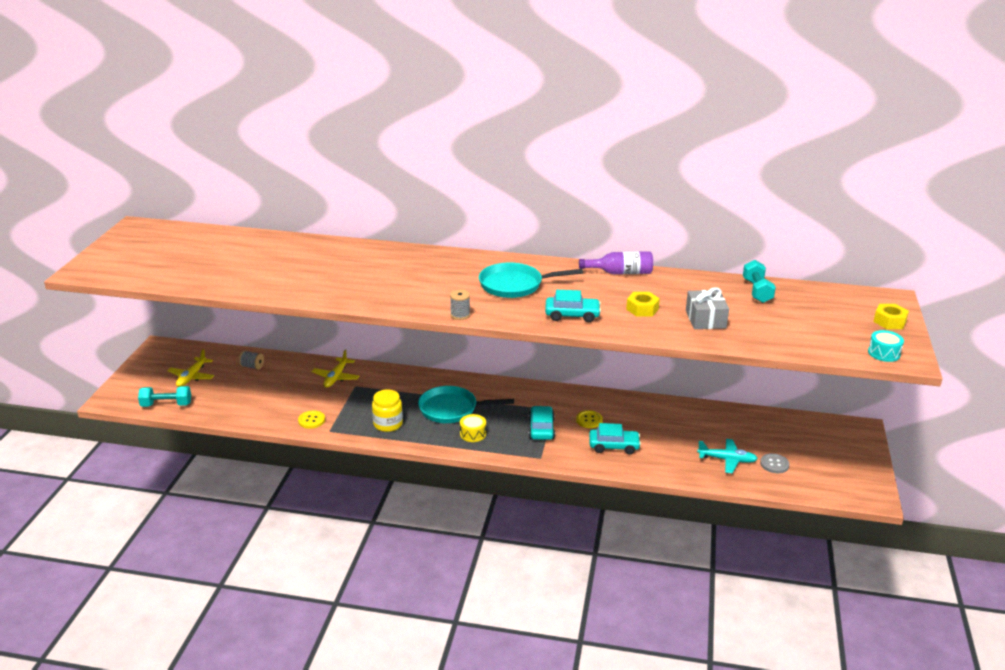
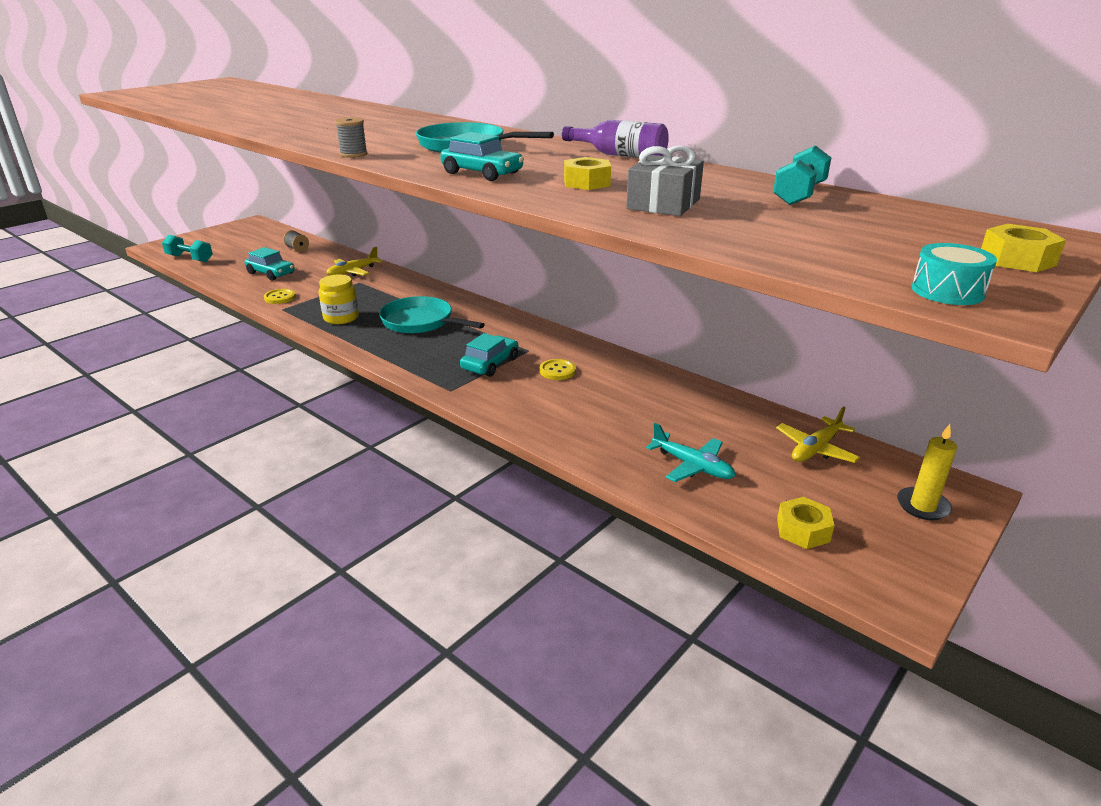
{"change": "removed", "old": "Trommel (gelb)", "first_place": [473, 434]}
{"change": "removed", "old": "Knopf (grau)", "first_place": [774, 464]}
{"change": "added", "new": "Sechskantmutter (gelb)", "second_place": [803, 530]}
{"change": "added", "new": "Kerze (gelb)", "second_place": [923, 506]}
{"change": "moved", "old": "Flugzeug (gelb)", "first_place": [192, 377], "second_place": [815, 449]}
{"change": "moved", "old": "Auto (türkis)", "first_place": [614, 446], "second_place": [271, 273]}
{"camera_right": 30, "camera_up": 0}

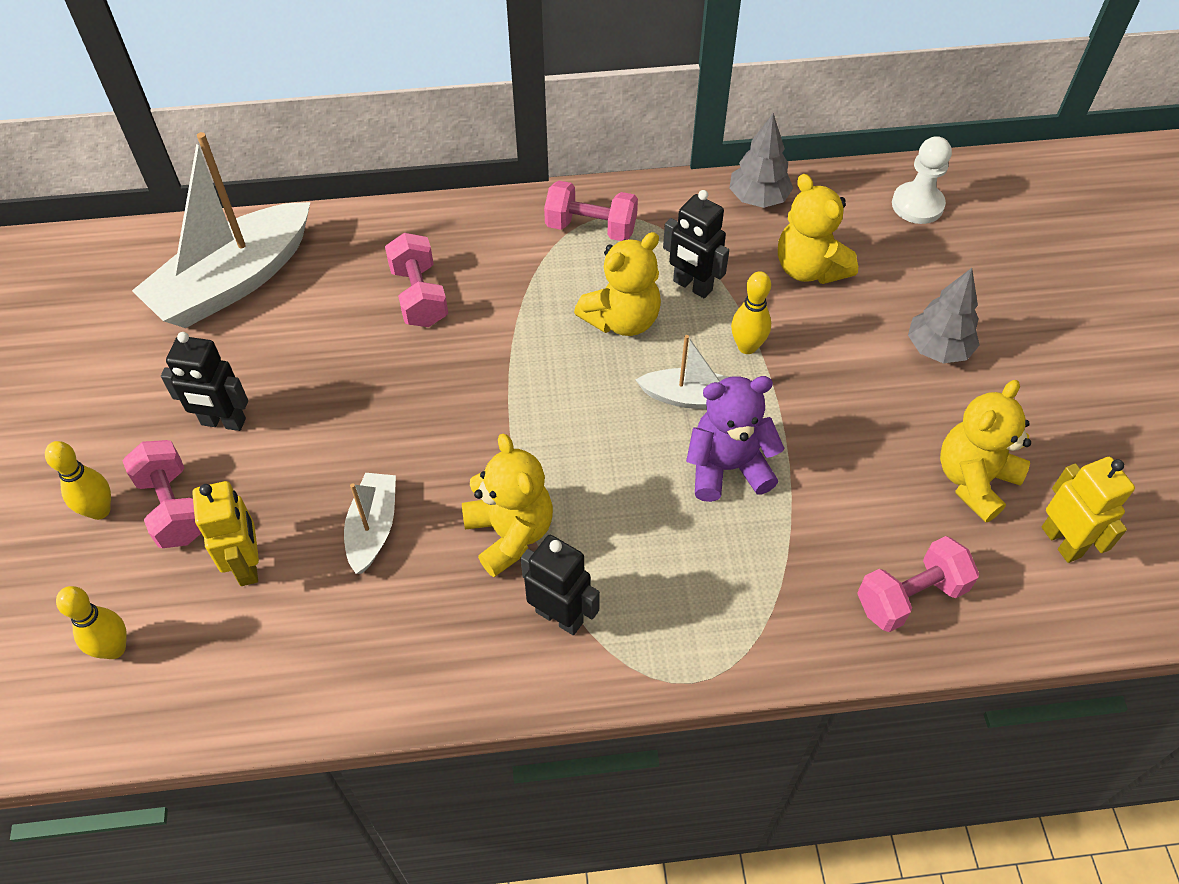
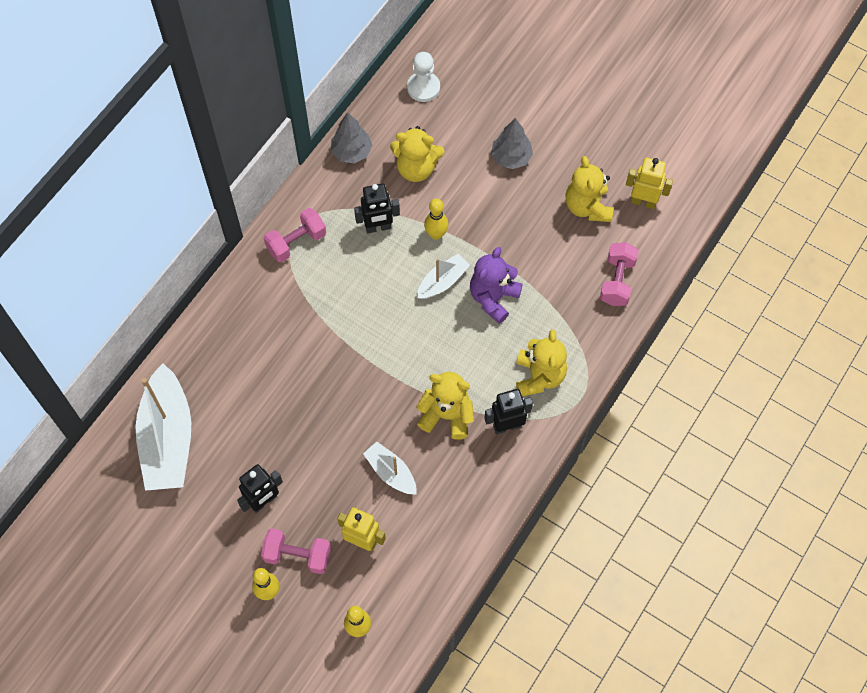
{"change": "removed", "old": "Hantel (rosa)", "first_place": [419, 296]}
{"change": "moved", "old": "Teddybär (gelb)", "first_place": [622, 320], "second_place": [539, 376]}
{"camera_right": -50, "camera_up": 10}

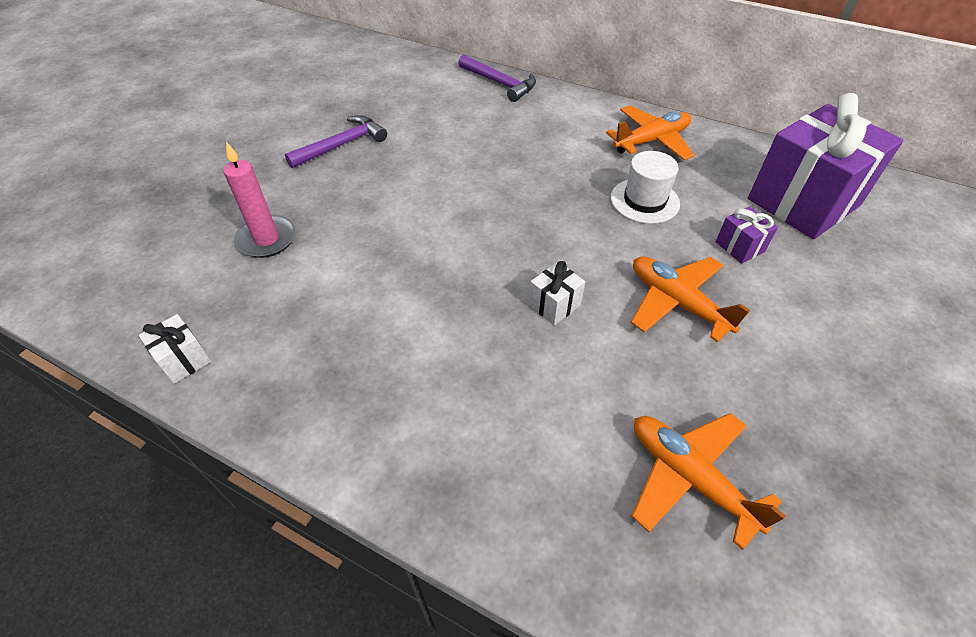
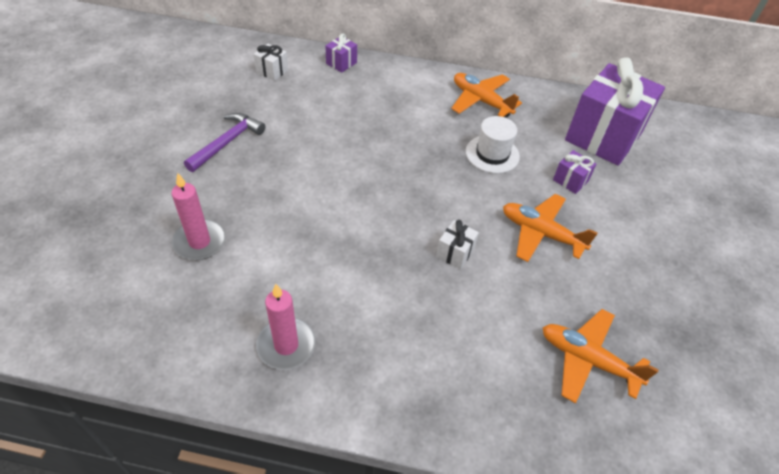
{"change": "added", "new": "Kerze (rosa)", "second_place": [286, 345]}
{"change": "moved", "old": "Geschenk (weiß)", "first_place": [184, 360], "second_place": [272, 71]}
{"change": "replaced", "old": "Hammer (lila)", "new": "Geschenk (lila)", "first_place": [499, 83], "second_place": [341, 63]}
{"change": "turned", "old": "Flugzeug (orange)", "first_place": [651, 141], "second_place": [481, 101], "degrees": -90}
{"camera_right": -20, "camera_up": 0}

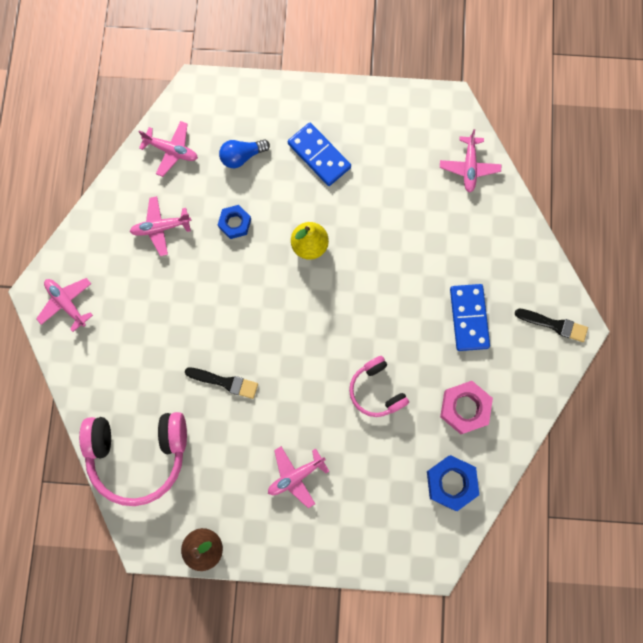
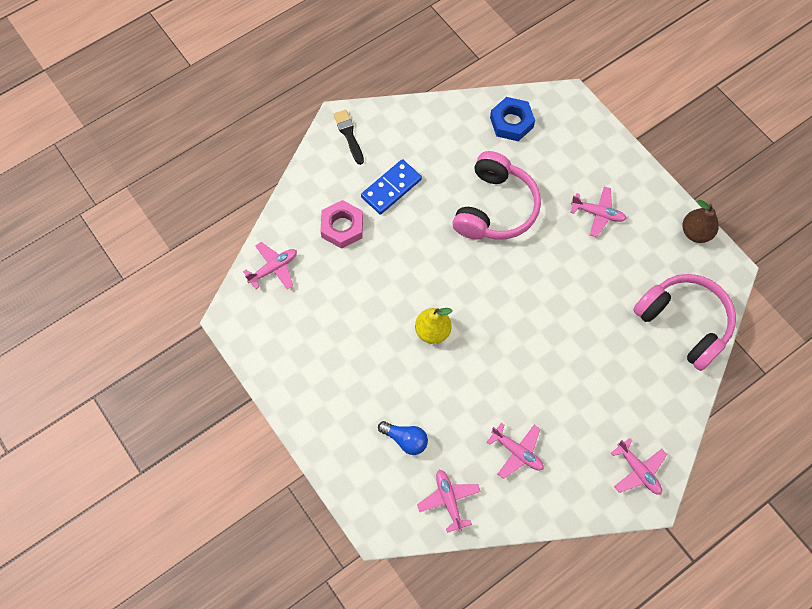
{"change": "removed", "old": "Pinsel (schwarz)", "first_place": [225, 382]}
{"change": "removed", "old": "Sechskantmutter (blau)", "first_place": [235, 223]}
{"change": "removed", "old": "Dominostein (blau)", "first_place": [319, 155]}
{"change": "moved", "old": "Sechskantmutter (rosa)", "first_place": [464, 408], "second_place": [342, 227]}
{"change": "turned", "old": "Flugzeug (rosa)", "first_place": [67, 303], "second_place": [638, 470], "degrees": -45}
{"change": "resized", "old": "Kopfhörer (rosa)", "first_place": [376, 390], "second_place": [495, 208], "factor": 1.75}
{"camera_right": -130, "camera_up": -10}

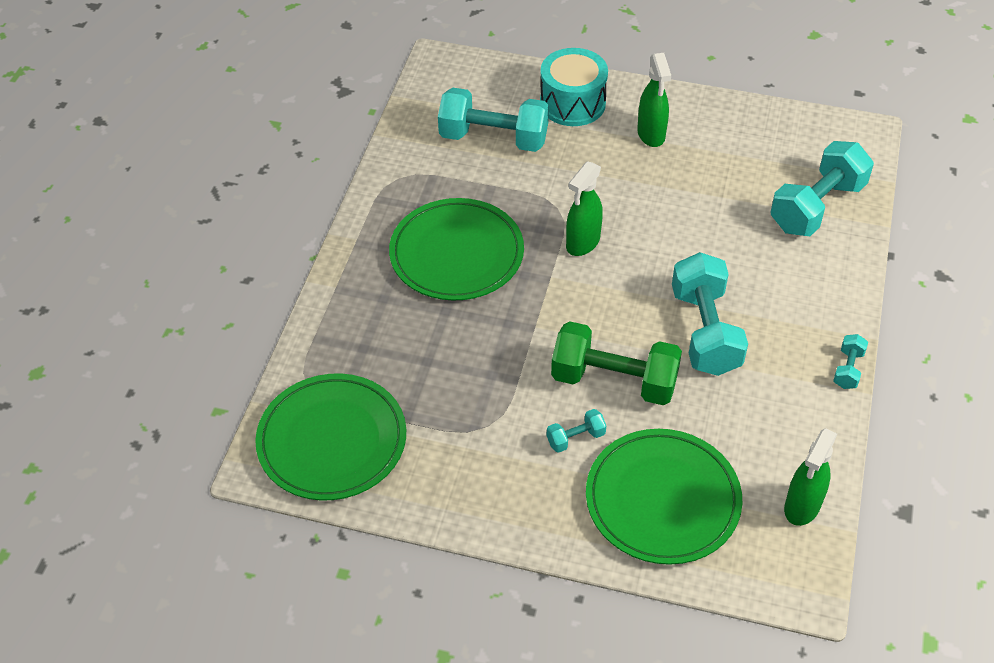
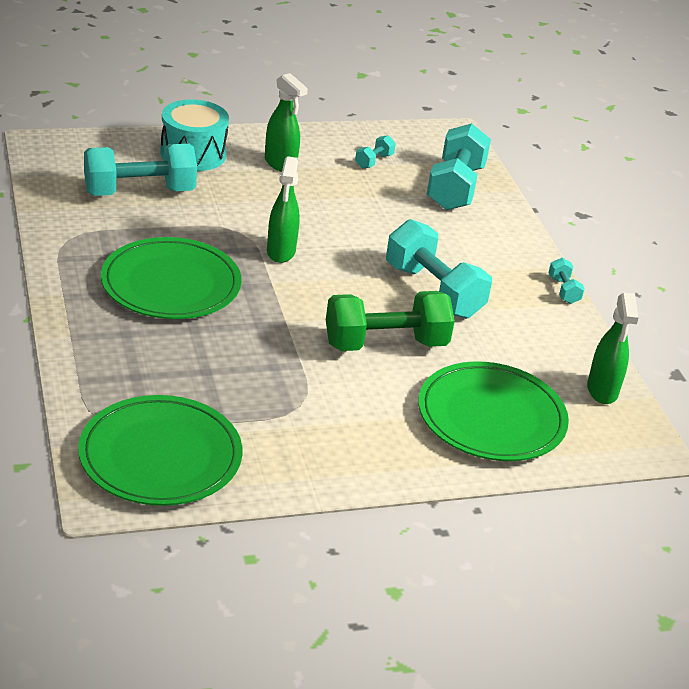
{"change": "moved", "old": "Hantel (türkis)", "first_place": [575, 438], "second_place": [374, 161]}
{"camera_right": -35, "camera_up": -15}

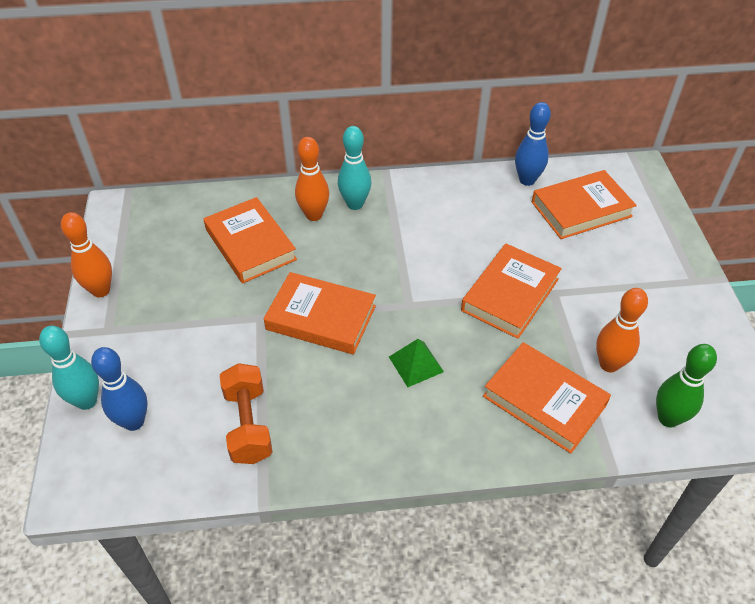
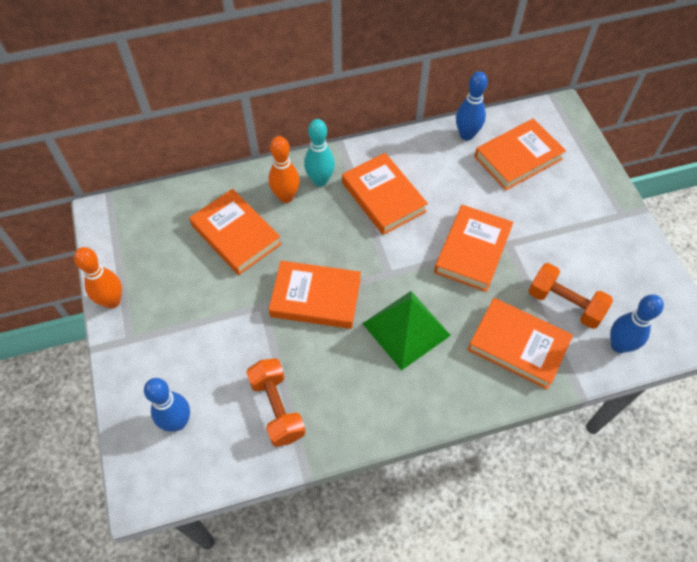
{"change": "removed", "old": "Bowlingkegel (türkis)", "first_place": [86, 401]}
{"change": "added", "new": "Buch (orange)", "second_place": [383, 197]}
{"change": "replaced", "old": "Bowlingkegel (orange)", "new": "Hantel (orange)", "first_place": [609, 364], "second_place": [564, 304]}
{"change": "recoloured", "old": "Bowlingkegel (grün)", "new": "Bowlingkegel (blau)", "first_place": [668, 418], "second_place": [619, 345]}
{"change": "resized", "old": "Pyramide (grün)", "first_place": [416, 364], "second_place": [406, 329], "factor": 1.8}
{"camera_right": -10, "camera_up": 10}

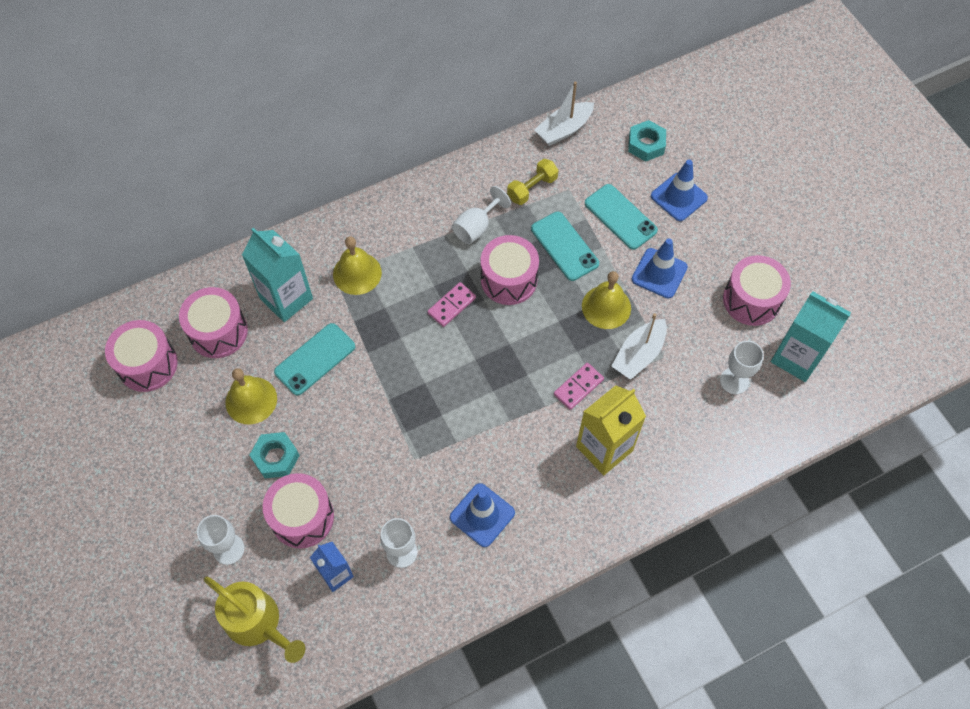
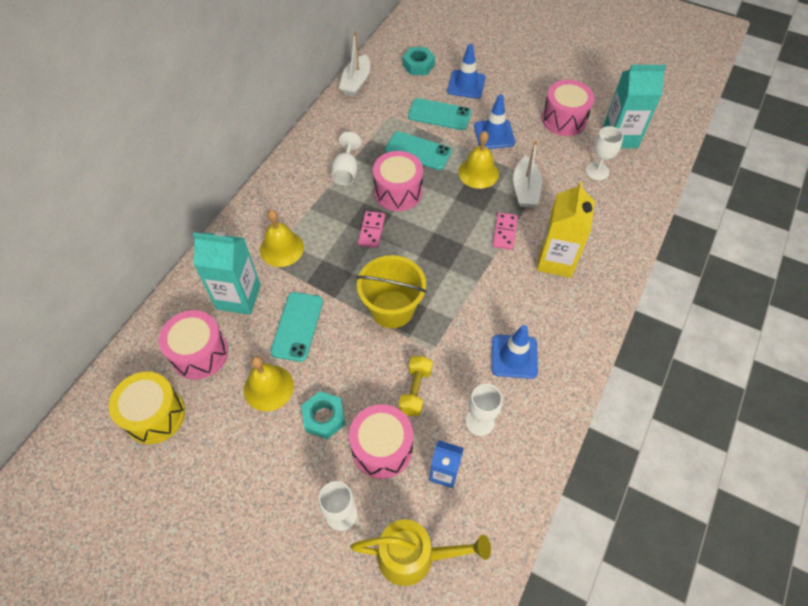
{"change": "added", "new": "Eimer (gelb)", "second_place": [392, 309]}
{"change": "moved", "old": "Hantel (gelb)", "first_place": [532, 188], "second_place": [415, 390]}
{"change": "recoloured", "old": "Trommel (rosa)", "new": "Trommel (gelb)", "first_place": [147, 364], "second_place": [155, 415]}
{"camera_right": -35, "camera_up": -5}

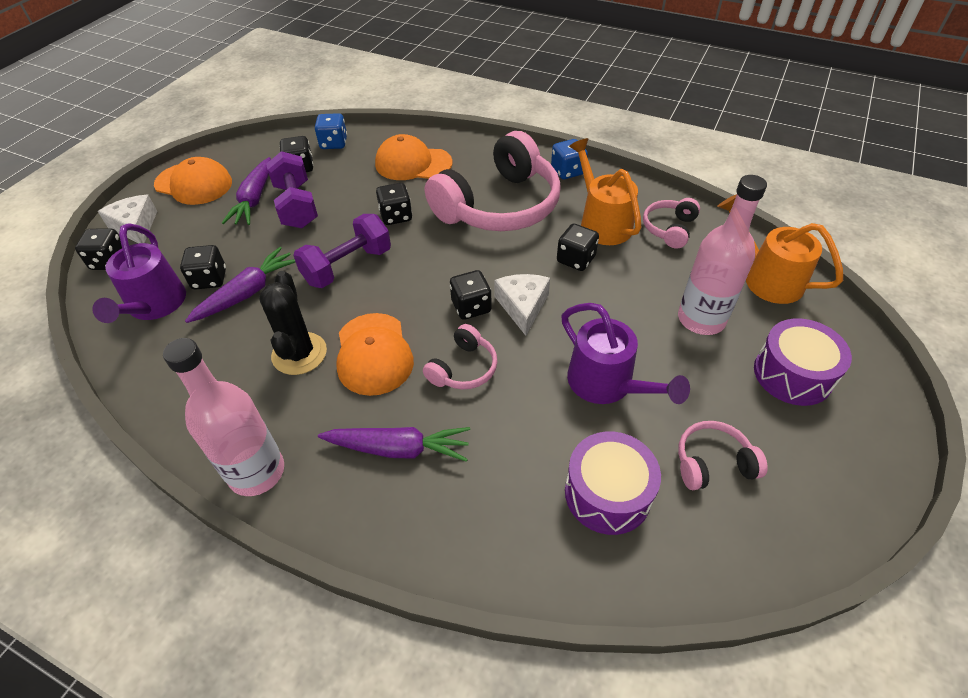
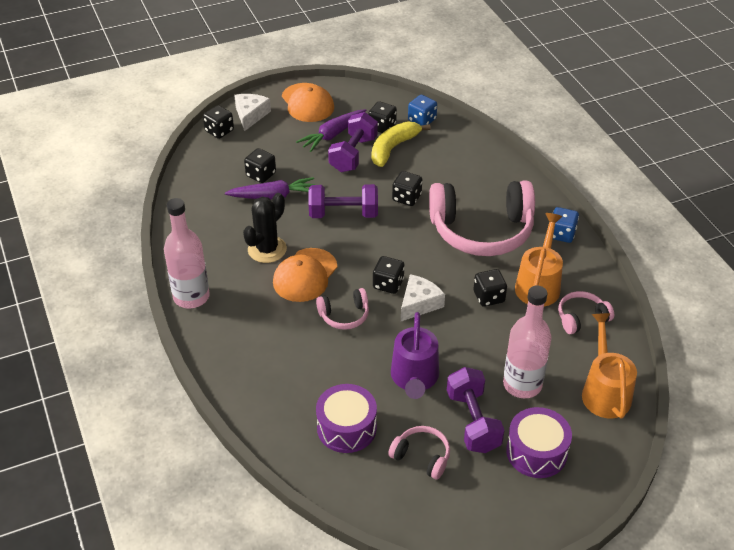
{"change": "removed", "old": "Gießkanne (lila)", "first_place": [154, 306]}
{"change": "removed", "old": "Karotte (lila)", "first_place": [398, 449]}
{"change": "removed", "old": "Kappe (orange)", "first_place": [413, 163]}
{"change": "added", "new": "Banane (gelb)", "second_place": [393, 148]}
{"change": "added", "new": "Hantel (lila)", "second_place": [473, 422]}
{"camera_right": 40, "camera_up": -5}

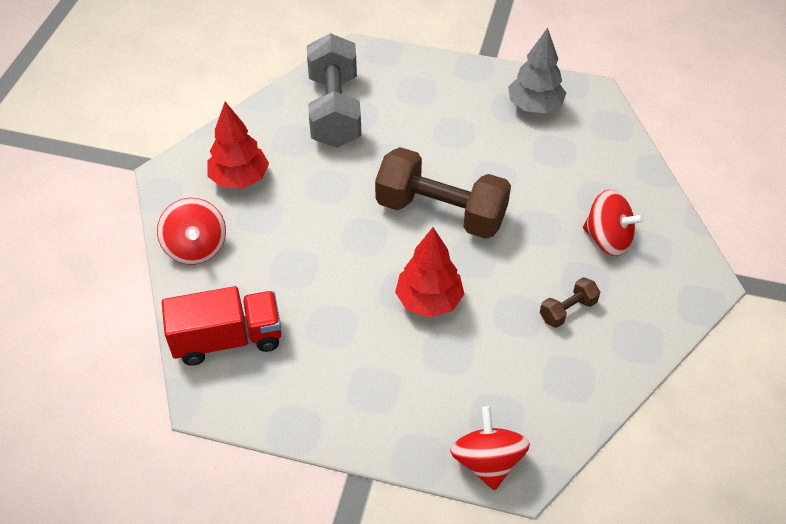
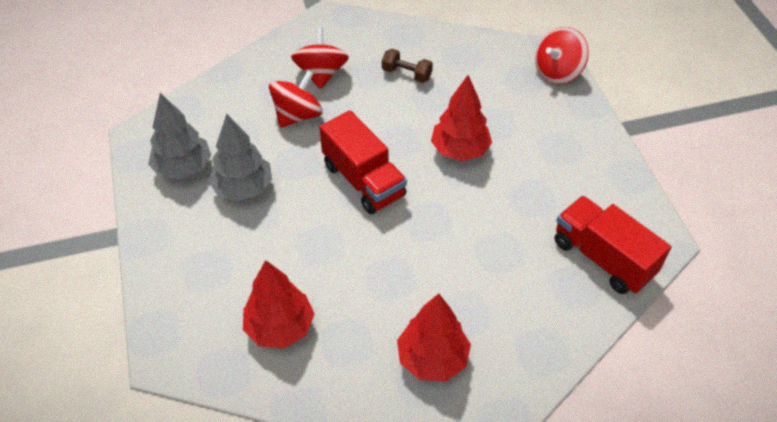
{"change": "added", "new": "Baum (grau)", "second_place": [243, 188]}
{"change": "moved", "old": "Kreisel (rot)", "first_place": [196, 247], "second_place": [297, 115]}
{"change": "replaced", "old": "Hantel (grau)", "new": "Baum (rot)", "first_place": [334, 110], "second_place": [280, 327]}
{"change": "replaced", "old": "Hantel (braun)", "new": "Lastwagen (rot)", "first_place": [441, 212], "second_place": [363, 180]}
{"camera_right": -120, "camera_up": 0}

